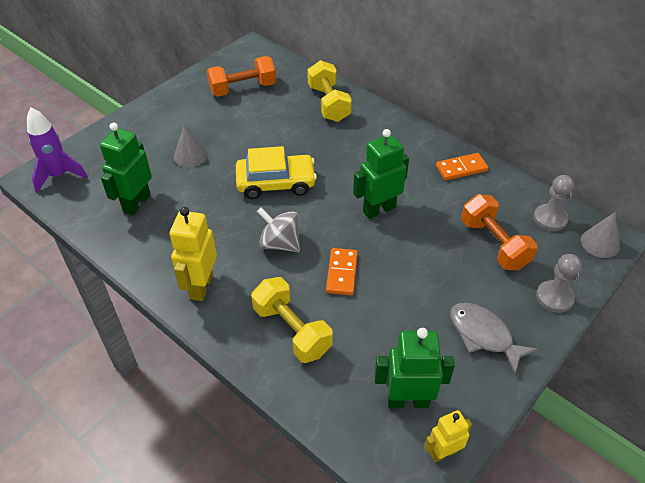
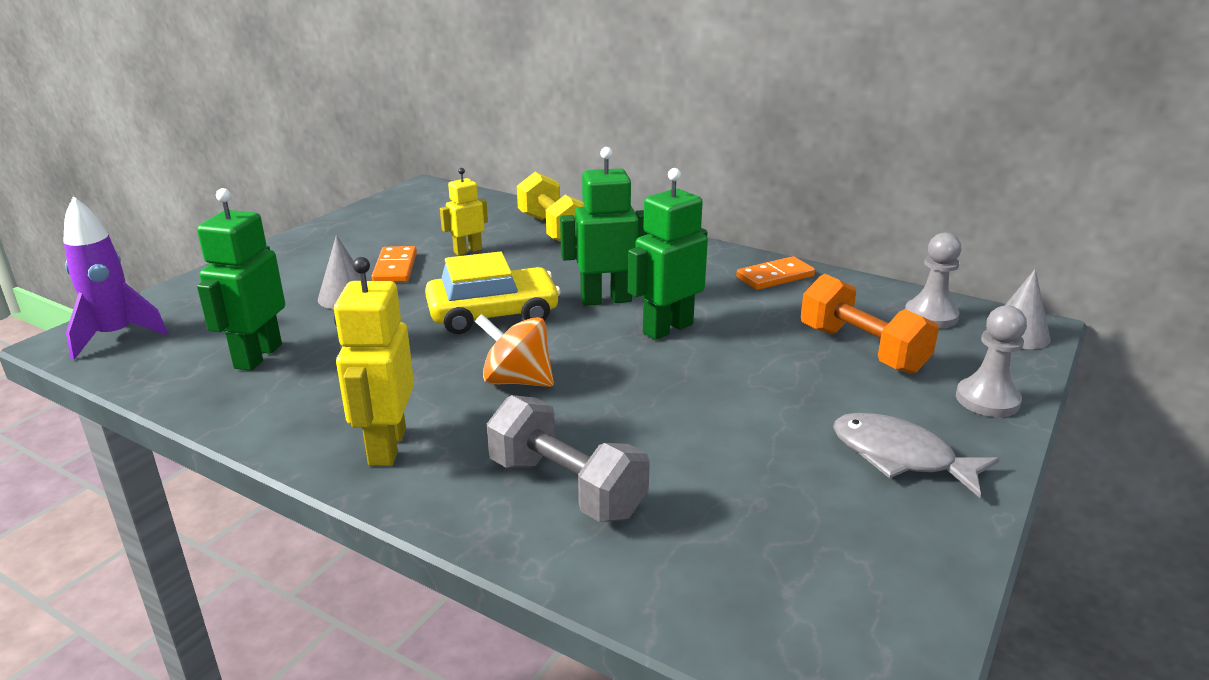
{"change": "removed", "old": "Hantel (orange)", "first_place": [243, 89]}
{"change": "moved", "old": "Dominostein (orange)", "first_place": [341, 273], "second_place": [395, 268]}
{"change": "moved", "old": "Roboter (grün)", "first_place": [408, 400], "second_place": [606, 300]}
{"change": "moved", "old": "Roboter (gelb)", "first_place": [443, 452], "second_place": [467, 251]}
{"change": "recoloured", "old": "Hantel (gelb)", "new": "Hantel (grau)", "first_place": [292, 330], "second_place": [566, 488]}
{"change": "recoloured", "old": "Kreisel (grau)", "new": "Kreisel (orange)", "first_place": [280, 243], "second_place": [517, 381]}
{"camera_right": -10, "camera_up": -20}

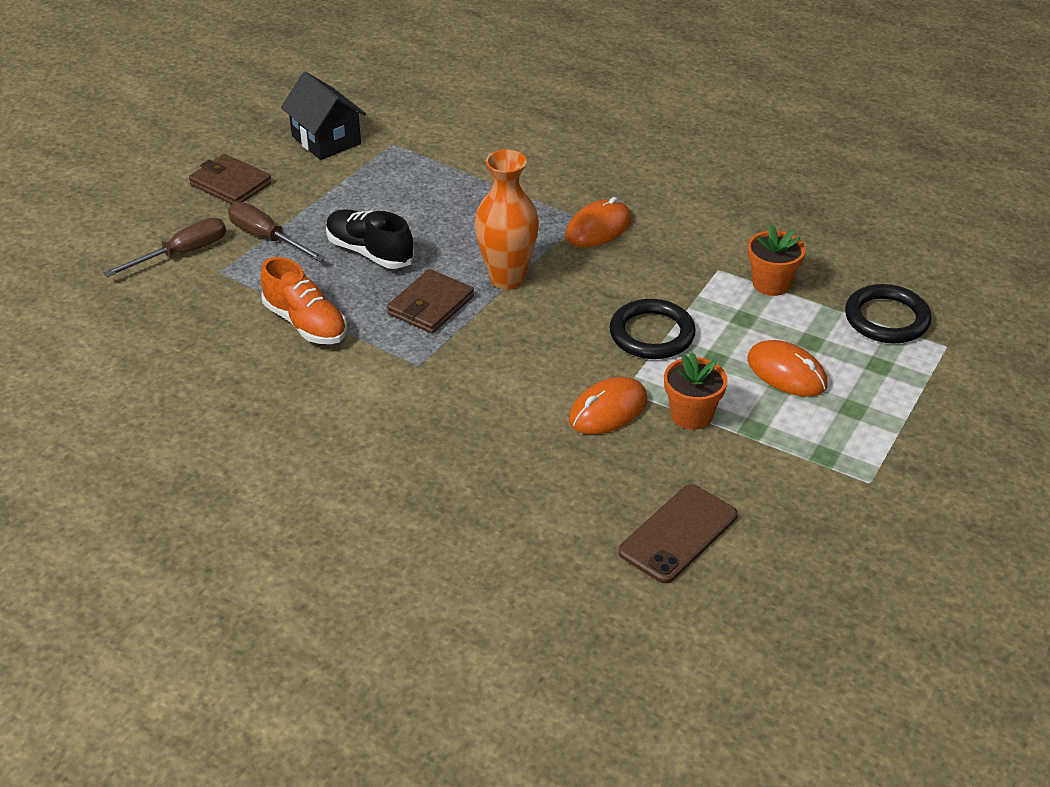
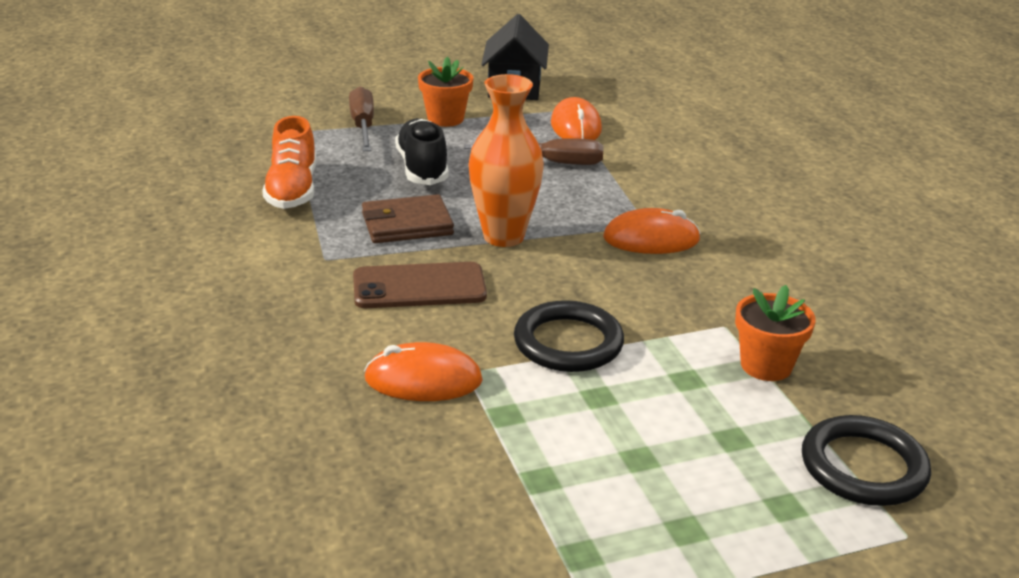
{"change": "removed", "old": "Geldbörse (braun)", "first_place": [230, 184]}
{"change": "moved", "old": "Schraubenzieher (braun)", "first_place": [182, 253], "second_place": [550, 163]}
{"change": "moved", "old": "Handy (braun)", "first_place": [678, 534], "second_place": [419, 287]}
{"change": "moved", "old": "Blumentopf (orange)", "first_place": [691, 415], "second_place": [445, 119]}
{"change": "moved", "old": "Computermaus (orange)", "first_place": [786, 373], "second_place": [575, 126]}
{"camera_right": 40, "camera_up": -10}

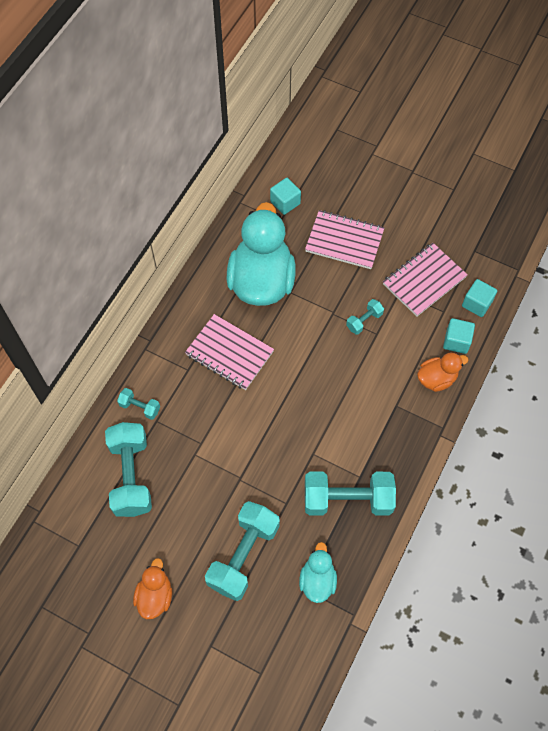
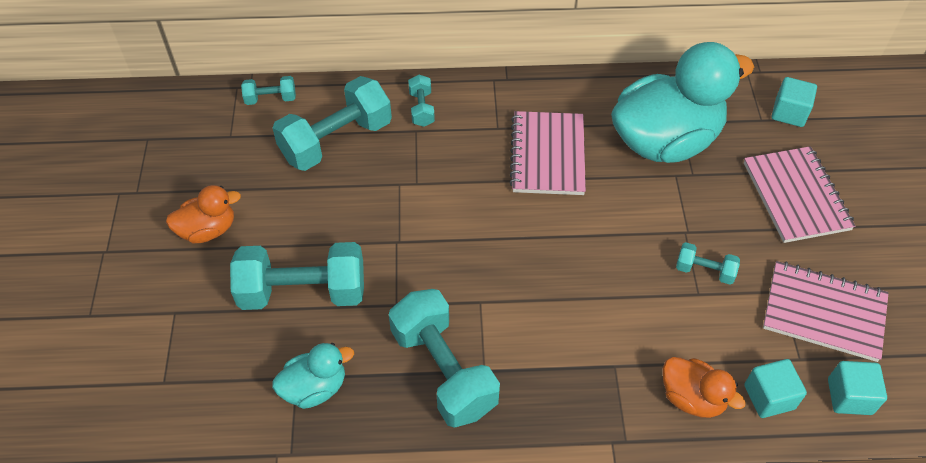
{"change": "added", "new": "Hantel (türkis)", "second_place": [271, 99]}
{"camera_right": 60, "camera_up": -10}

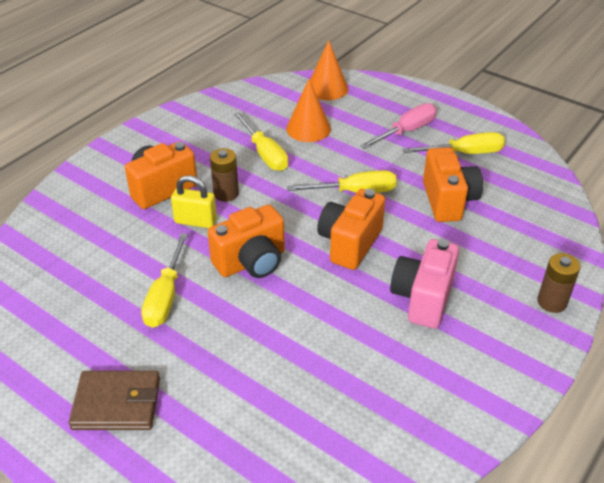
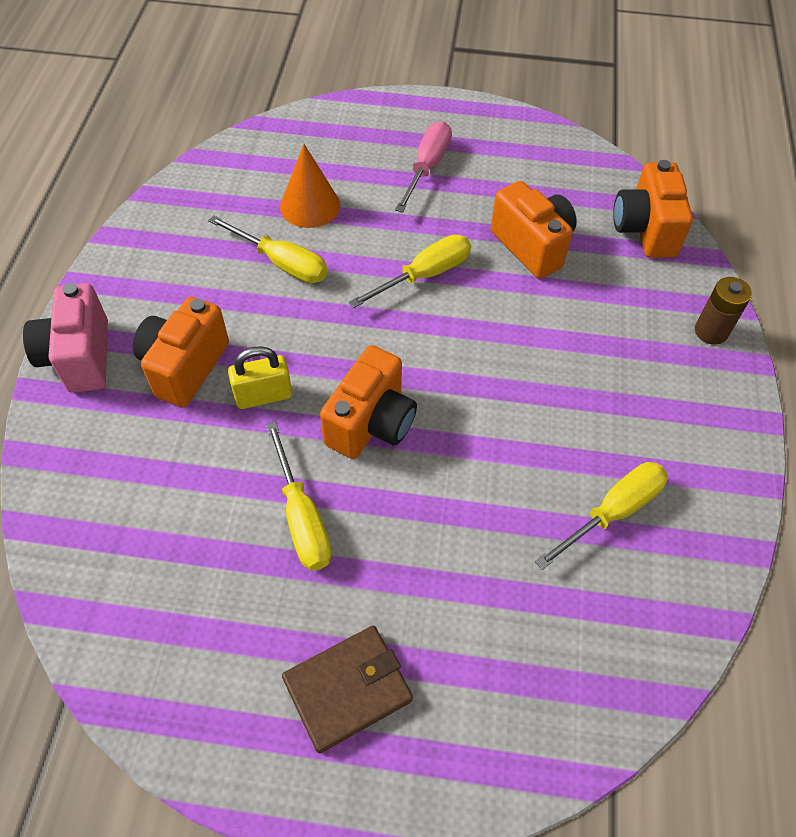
{"change": "removed", "old": "Batterie (braun)", "first_place": [226, 194]}
{"change": "removed", "old": "Kegel (orange)", "first_place": [327, 88]}
{"change": "moved", "old": "Kamera (orange)", "first_place": [350, 243], "second_place": [645, 230]}
{"change": "moved", "old": "Kamera (rosa)", "first_place": [423, 298], "second_place": [79, 357]}
{"change": "moved", "old": "Schraubenzieher (gelb)", "first_place": [464, 153], "second_place": [612, 512]}
{"camera_right": -30, "camera_up": 15}

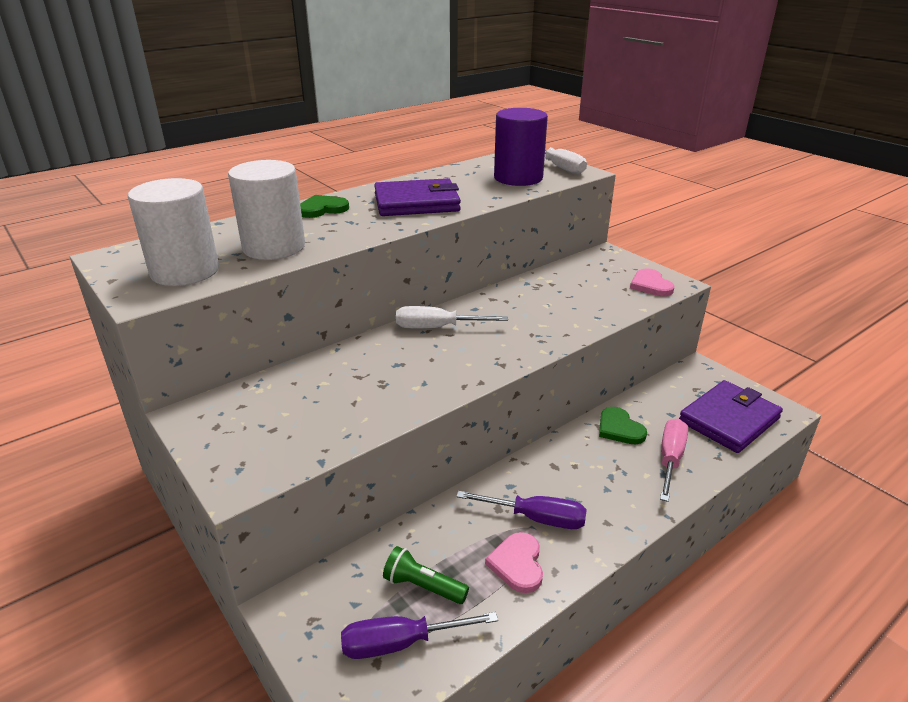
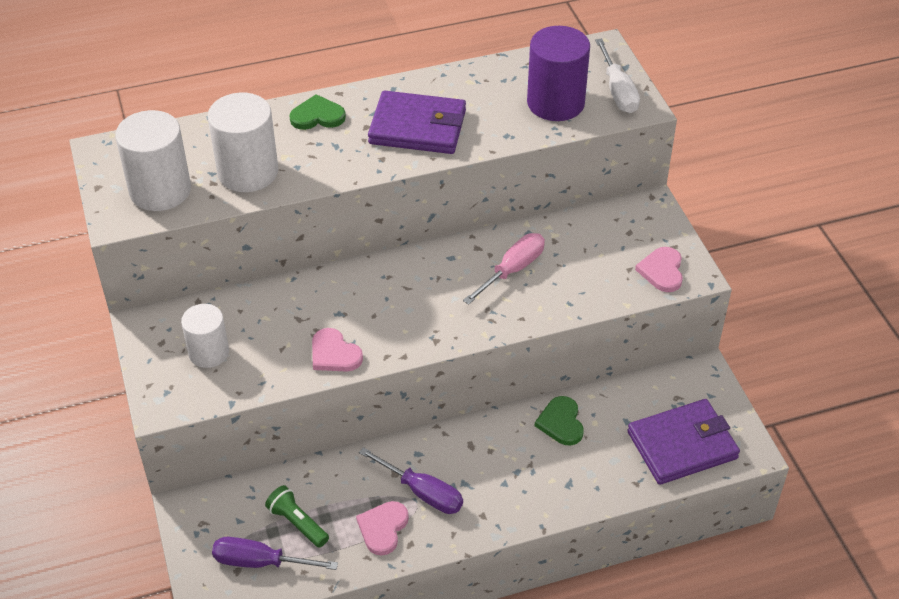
{"change": "removed", "old": "Schraubenzieher (weiß)", "first_place": [437, 328]}
{"change": "added", "new": "Vollzylinder (weiß)", "second_place": [209, 352]}
{"change": "added", "new": "Herz (rosa)", "second_place": [334, 354]}
{"change": "moved", "old": "Schraubenzieher (rosa)", "first_place": [670, 459], "second_place": [512, 270]}
{"camera_right": 20, "camera_up": 15}

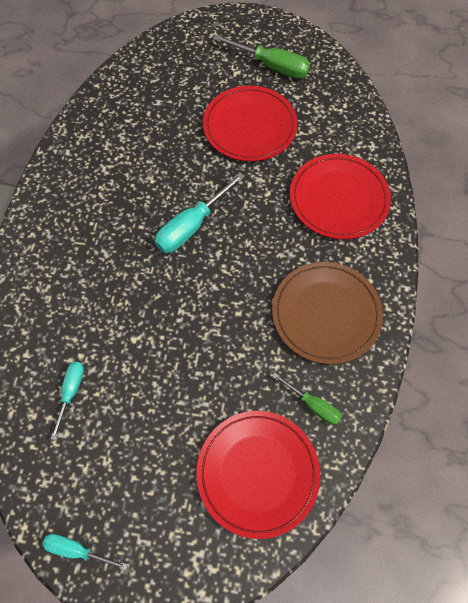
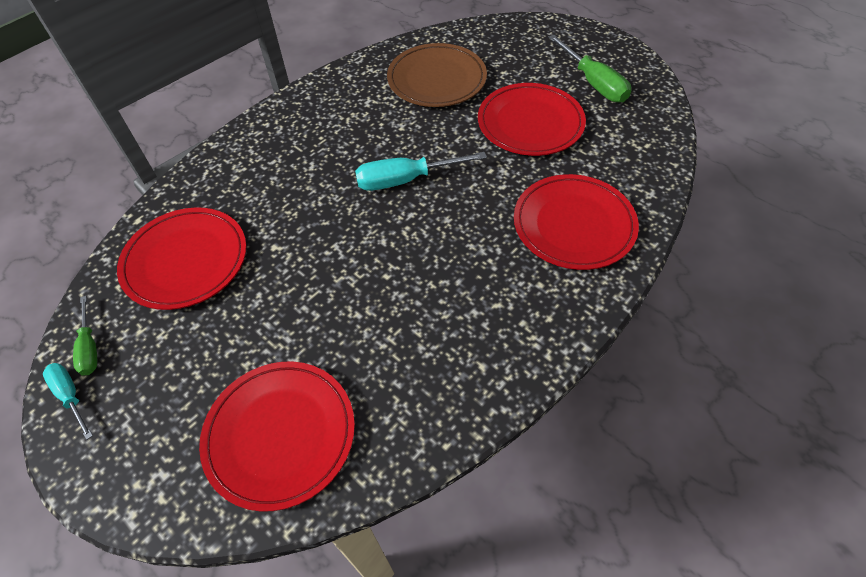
{"change": "moved", "old": "Teller (braun)", "first_place": [326, 314], "second_place": [437, 79]}
{"change": "moved", "old": "Schraubenzieher (grün)", "first_place": [313, 405], "second_place": [90, 348]}
{"change": "replaced", "old": "Schraubenzieher (türkis)", "new": "Teller (rot)", "first_place": [71, 392], "second_place": [185, 261]}
{"camera_right": 35, "camera_up": -10}

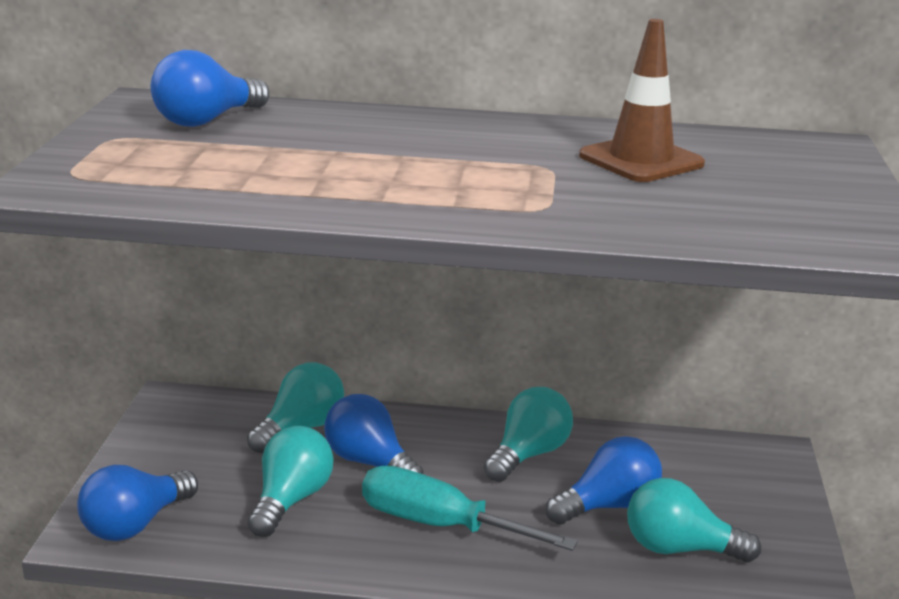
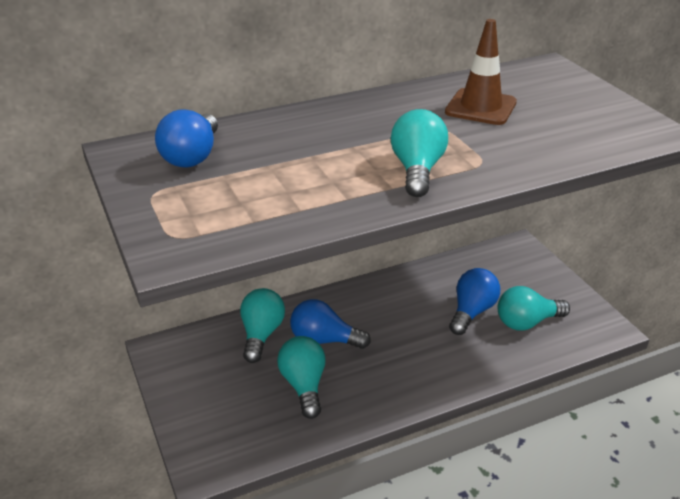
{"change": "removed", "old": "Glühbirne (blau)", "first_place": [135, 524]}
{"change": "removed", "old": "Schraubenzieher (türkis)", "first_place": [439, 525]}
{"change": "moved", "old": "Glühbirne (türkis)", "first_place": [528, 454], "second_place": [417, 170]}
{"camera_right": -30, "camera_up": 10}

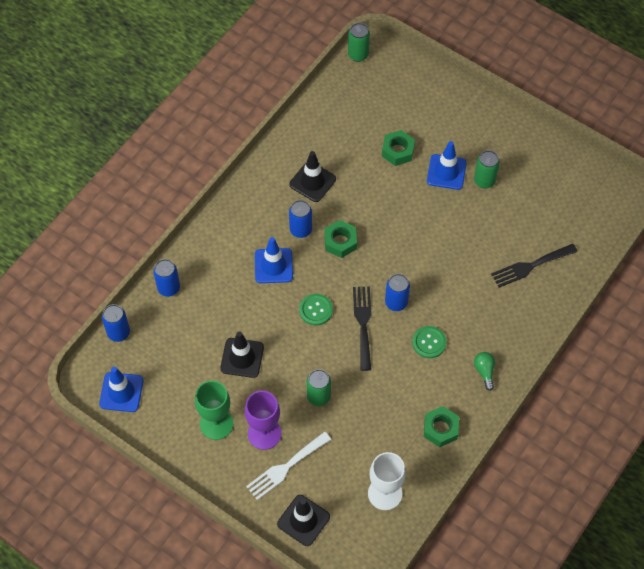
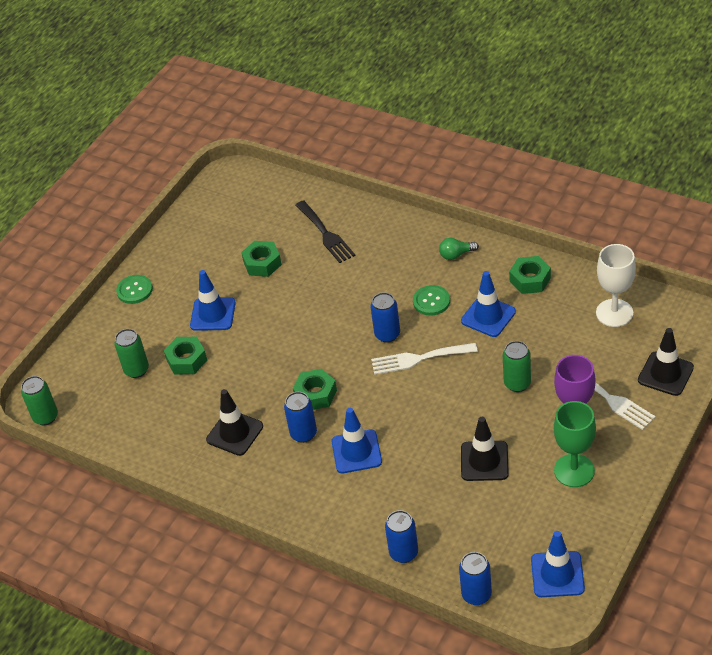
{"change": "added", "new": "Sechskantmutter (grün)", "second_place": [262, 263]}
{"change": "added", "new": "Leitkegel (blau)", "second_place": [488, 316]}
{"change": "moved", "old": "Knopf (grün)", "first_place": [316, 310], "second_place": [134, 290]}
{"change": "moved", "old": "Dose (grün)", "first_place": [484, 181], "second_place": [136, 370]}
{"change": "recoloured", "old": "Gabel (schwarz)", "new": "Gabel (weiß)", "first_place": [363, 324], "second_place": [419, 359]}
{"camera_right": -90, "camera_up": -15}

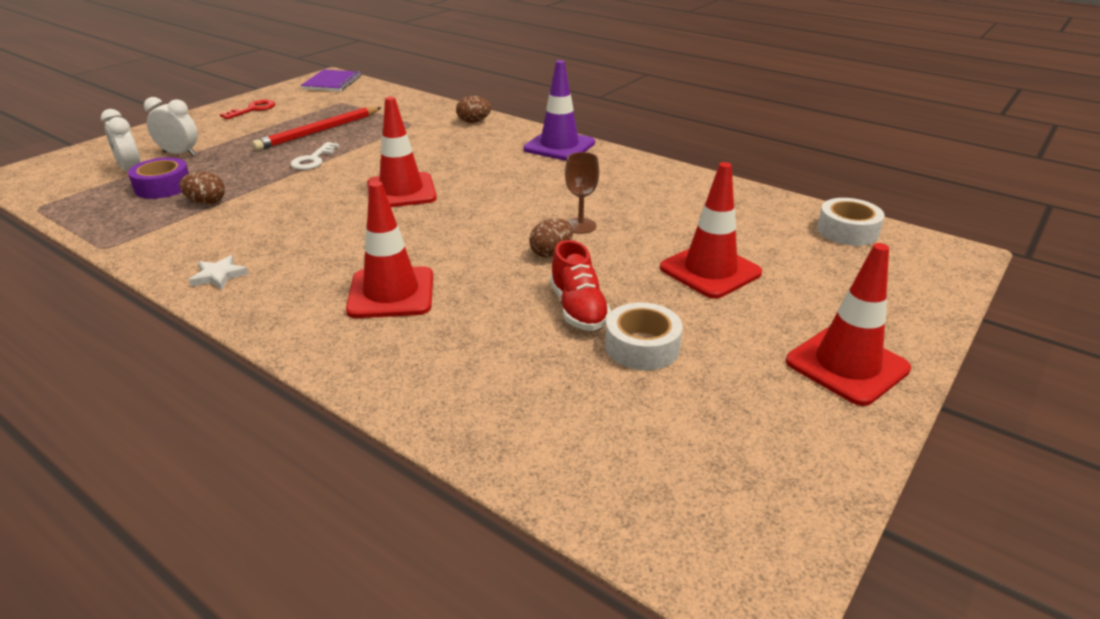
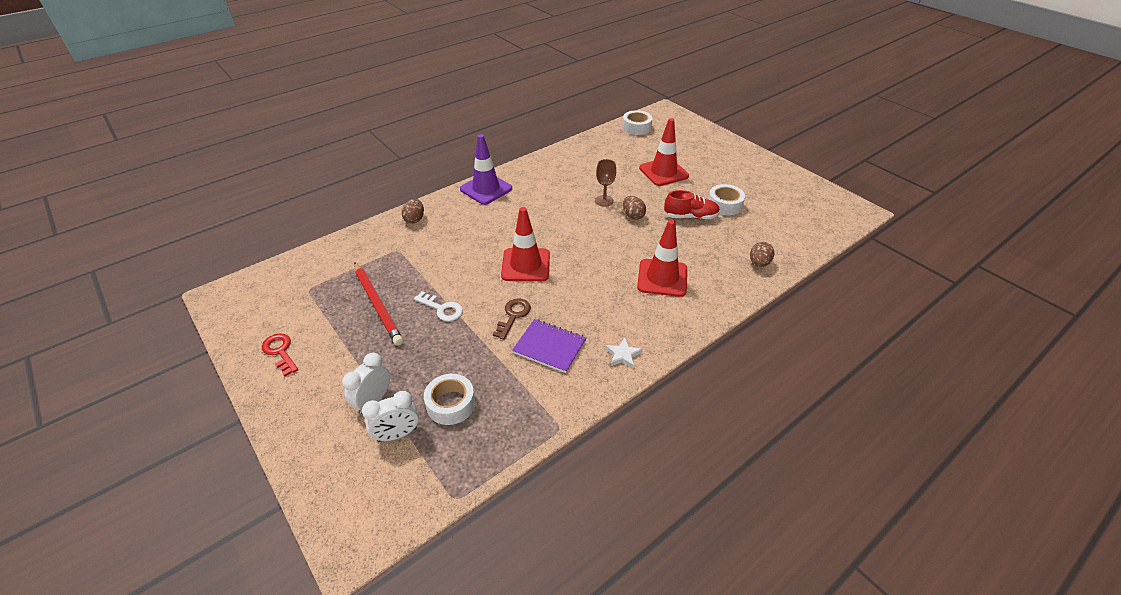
{"change": "removed", "old": "Leitkegel (rot)", "first_place": [847, 365]}
{"change": "added", "new": "Schlüssel (braun)", "second_place": [513, 316]}
{"change": "moved", "old": "Ei (braun)", "first_place": [206, 202], "second_place": [759, 263]}
{"change": "moved", "old": "Notizbuch (lila)", "first_place": [332, 82], "second_place": [549, 347]}
{"change": "recoloured", "old": "Klebeband (lila)", "new": "Klebeband (weiß)", "first_place": [163, 187], "second_place": [451, 404]}
{"camera_right": -75, "camera_up": 10}

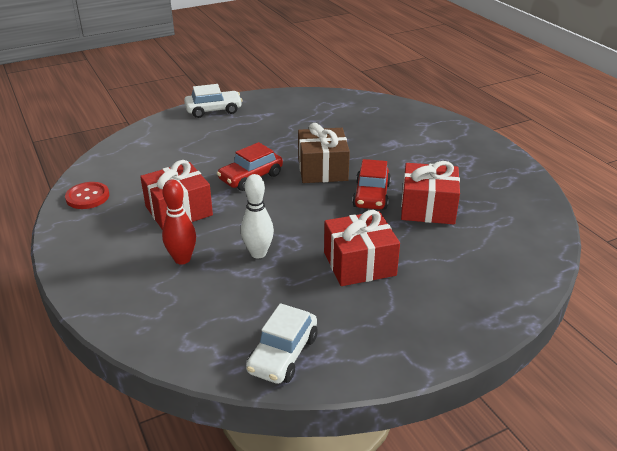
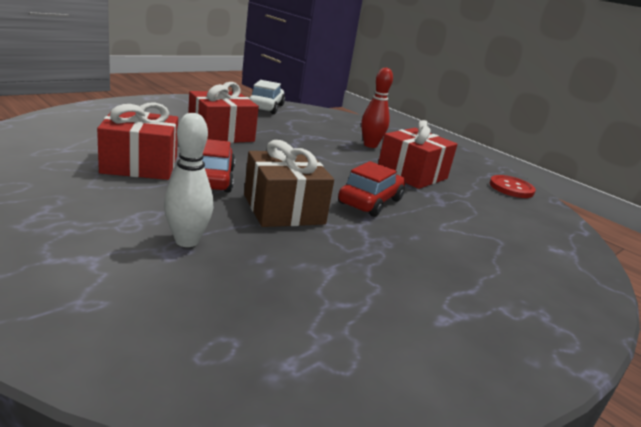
{"change": "removed", "old": "Auto (weiß)", "first_place": [214, 110]}
{"change": "moved", "old": "Bowlingkegel (weiß)", "first_place": [258, 253], "second_place": [187, 241]}
{"camera_right": 160, "camera_up": -10}

